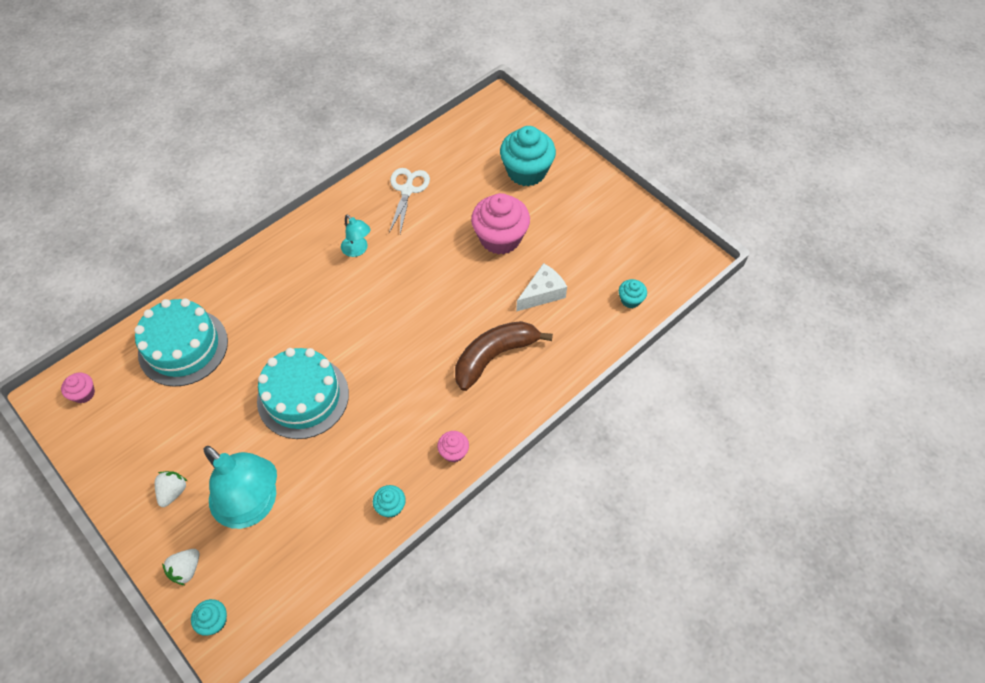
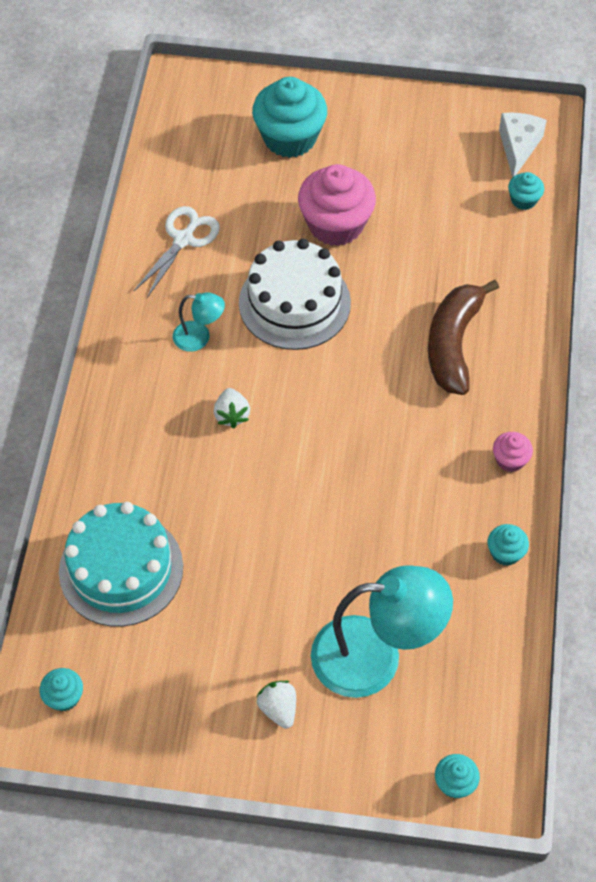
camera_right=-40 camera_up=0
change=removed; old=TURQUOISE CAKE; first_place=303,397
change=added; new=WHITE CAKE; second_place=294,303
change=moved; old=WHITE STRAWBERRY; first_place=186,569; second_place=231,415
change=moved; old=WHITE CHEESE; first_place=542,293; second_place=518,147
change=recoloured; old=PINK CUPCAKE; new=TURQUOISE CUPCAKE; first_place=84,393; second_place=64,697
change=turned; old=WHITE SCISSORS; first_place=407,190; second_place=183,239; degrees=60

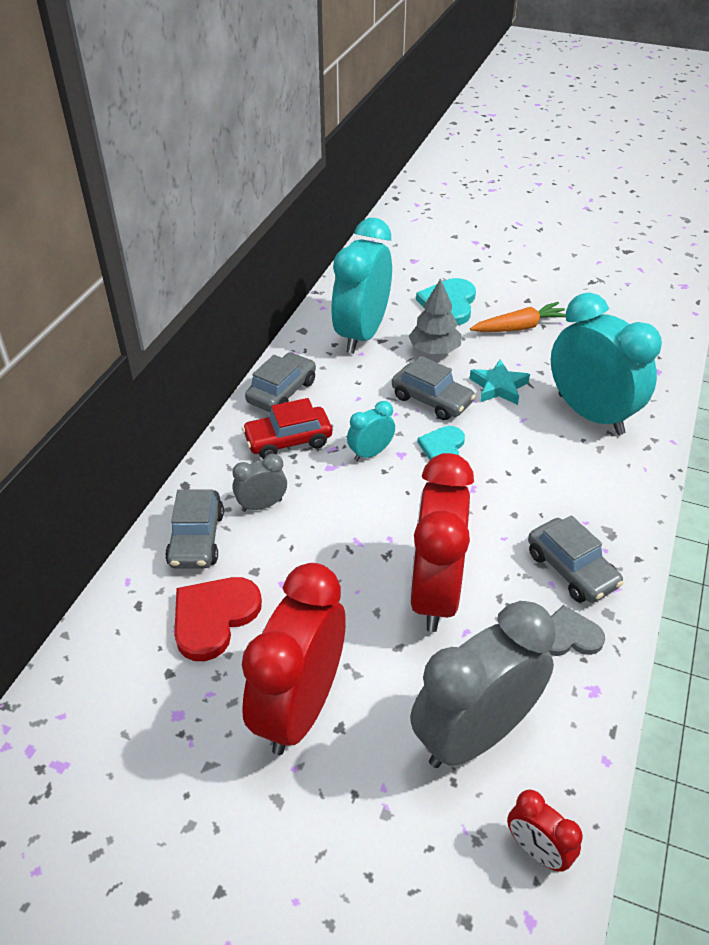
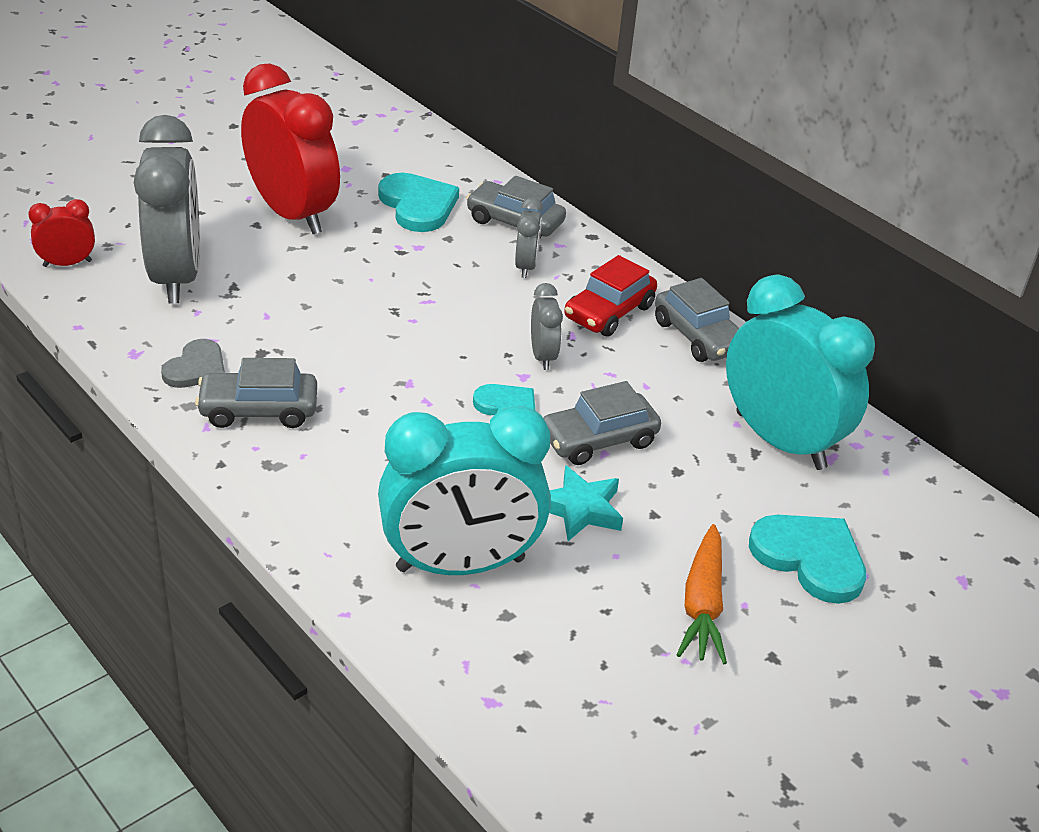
camera_right=115 camera_up=-5
change=removed; old=GREY TREE; first_place=434,350
change=removed; old=RED CLOCK; first_place=434,593
change=recoloured; old=RED HEART; new=TURQUOISE HEART; first_place=214,617; second_place=418,205
change=recoloured; old=TURQUOISE CLOCK; new=GREY CLOCK; first_place=370,453; second_place=543,356
change=turned; old=RED CAR; first_place=288,440; second_place=609,312; degrees=-150

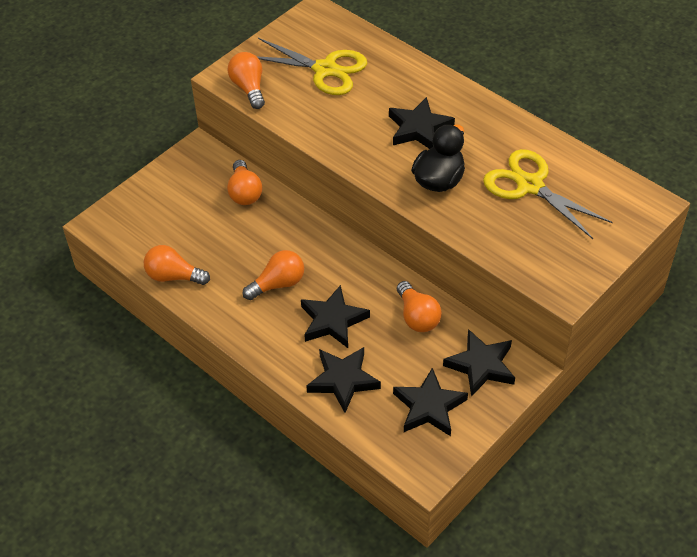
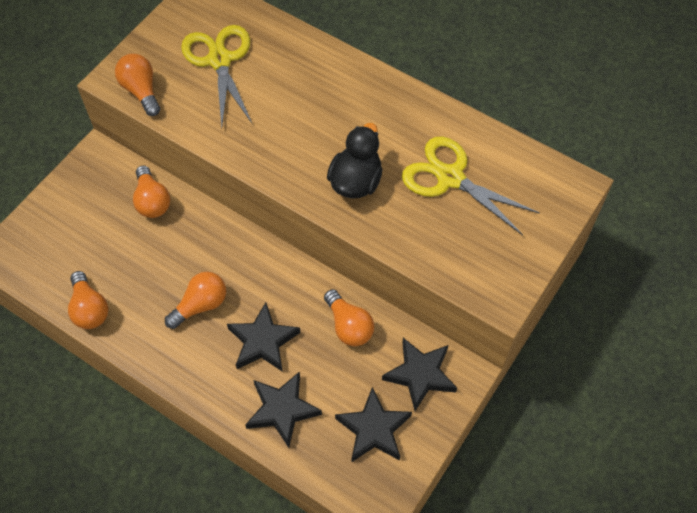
camera_right=-10 camera_up=10
change=removed; old=BLACK STAR; first_place=419,128
change=turned; old=ORANGE LIGHT BULB; first_place=174,276; second_place=89,309; degrees=-120
change=turned; old=YELLOW SCISSORS; first_place=325,69; second_place=219,60; degrees=-120

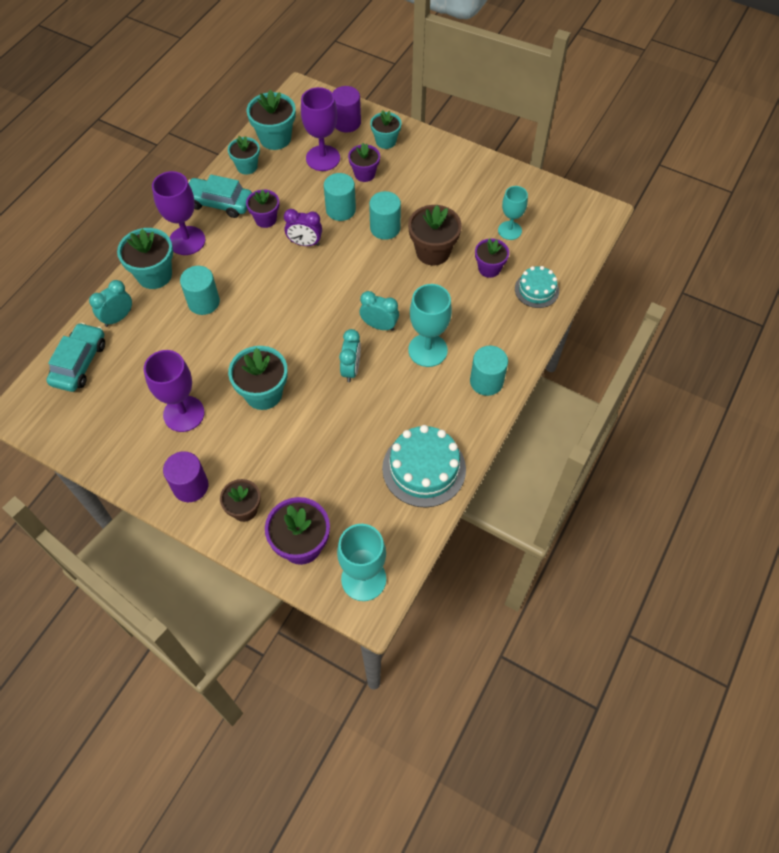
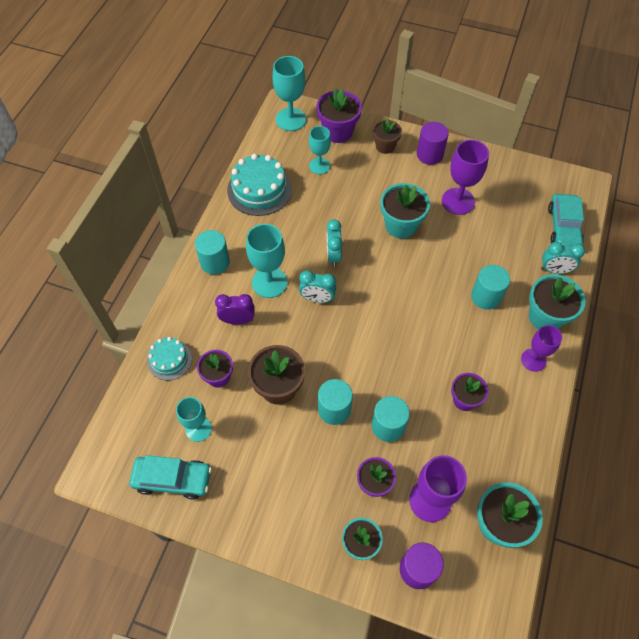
camera_right=170 camera_up=0
change=removed; old=TURQUOISE FLOWER POT; first_place=247,166
change=added; new=TURQUOISE GOBLET; second_place=319,166
change=moved; old=TURQUOISE CAR; first_place=219,203; second_place=172,479
change=moved; old=PURPLE CLOCK; first_place=305,243; second_place=238,320
change=turned; old=TURQUOISE CLOCK; first_place=118,318; second_place=554,270; degrees=60
change=resized; old=PURPLE GOBLET; first_place=187,241; second_place=533,360; factor=0.66

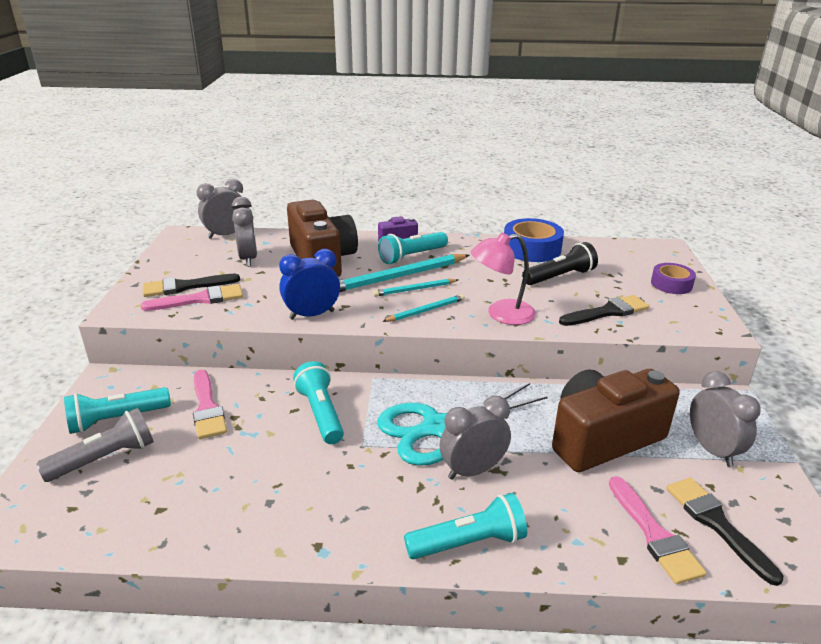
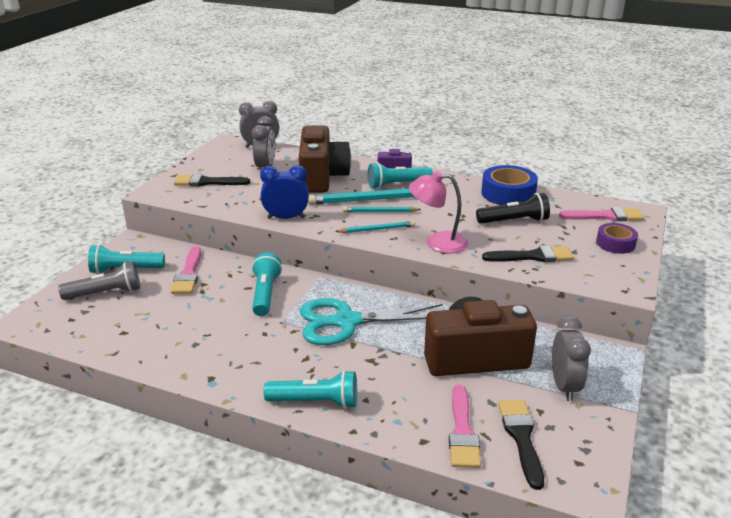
camera_right=20 camera_up=0
change=removed; old=GREY CLOCK; first_place=472,470
change=moved; old=PINK BRUSH; first_place=200,299; second_place=605,216

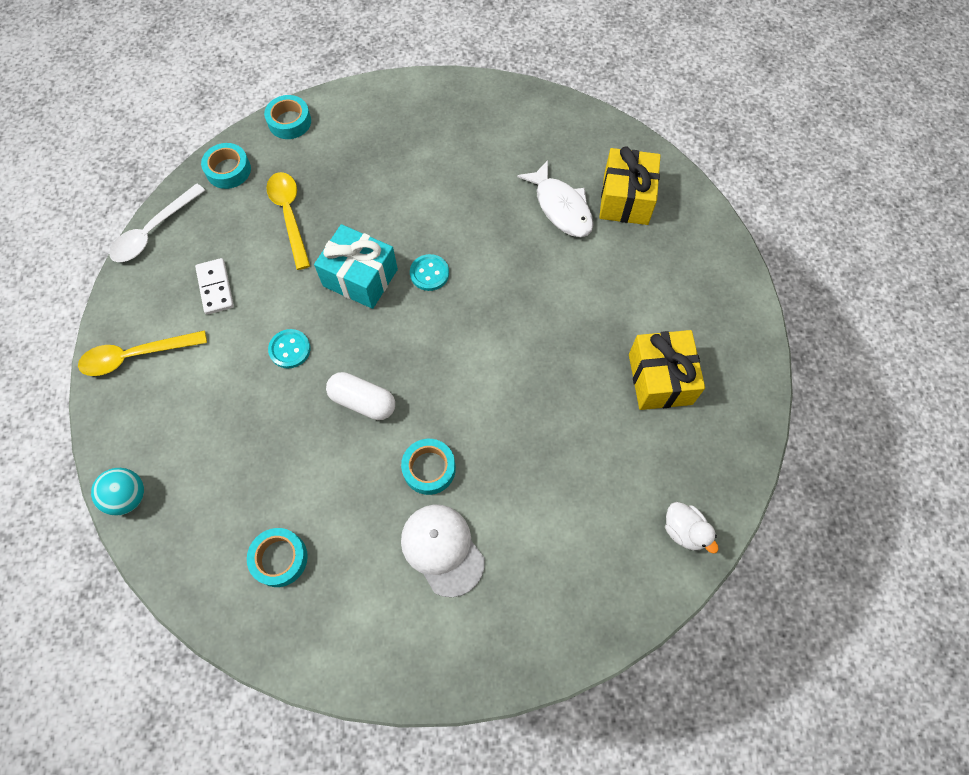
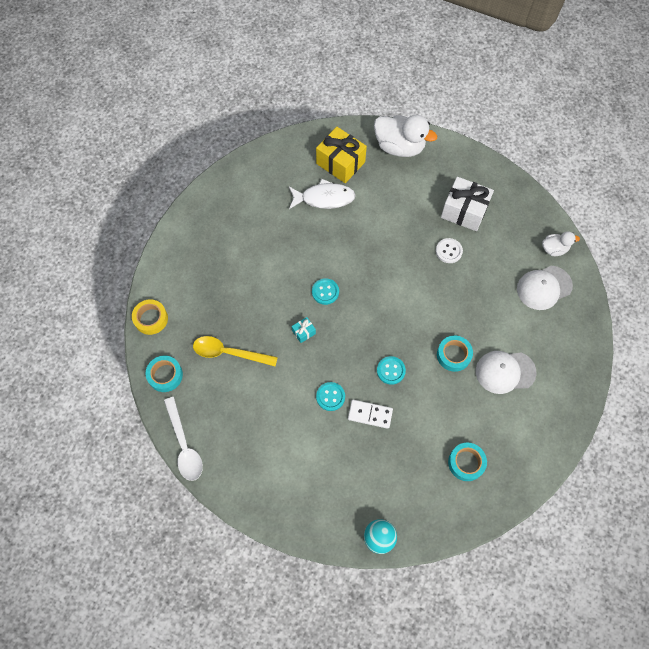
camera_right=-60 camera_up=0
change=removed; old=YELLOW SPOON; first_place=136,356
change=added; new=WHITE DUCK; second_place=399,147
change=added; new=WHITE BUTTON; second_place=448,251
change=added; new=WHITE CAP; second_place=544,287
change=moved; old=WHITE DOMINO; first_place=215,288; second_place=370,414
change=replaced; old=WHITE CAPSULE; new=TURQUOISE BUTTON; first_place=363,401; second_place=391,370
change=recoloured; old=TURQUOISE TAPE; new=YELLOW TAPE; first_place=289,122; second_place=151,319
change=recoloured; old=YELLOW GIFT; new=WHITE GIFT; first_place=660,379; second_place=464,211
change=resized; old=TURQUOISE GIFT; first_place=360,278; second_place=304,332; factor=0.44

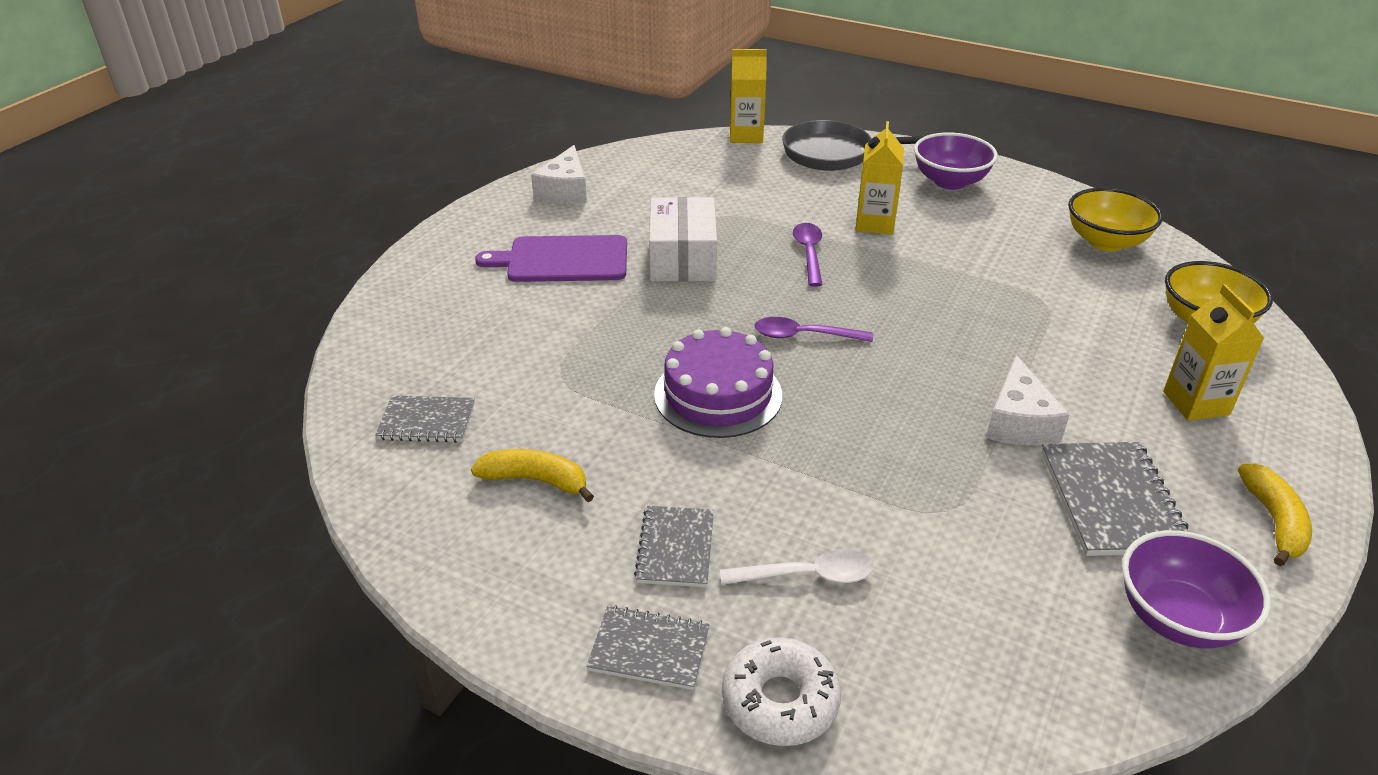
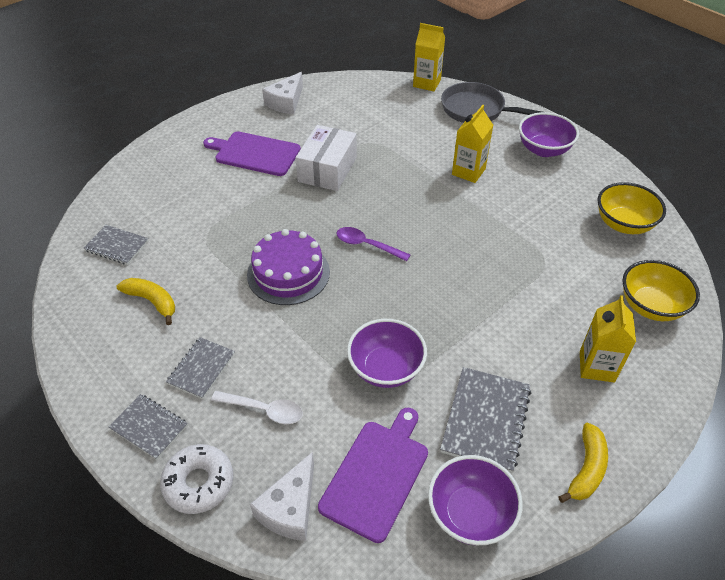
camera_right=20 camera_up=10
change=removed; old=PURPLE SPOON; first_place=809,253
change=added; new=PURPLE CUTTING BOARD; second_place=376,475
change=added; new=PURPLE BOWL; second_place=386,368
change=moved; old=WHITE CHEESE; first_place=1018,421; second_place=290,508

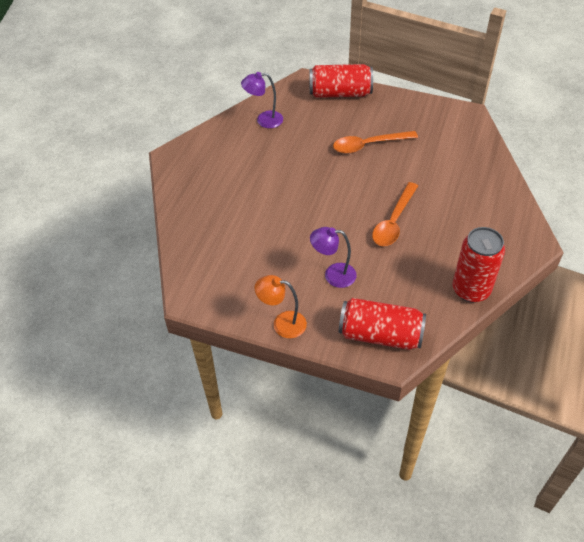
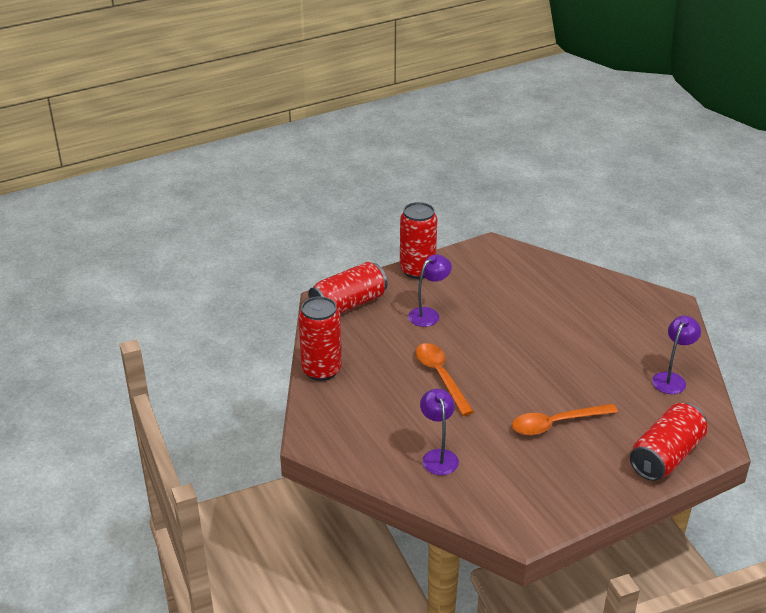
camera_right=130 camera_up=-15
change=added; new=PURPLE LAMP; second_place=438,456
change=replaced; old=ORANGE LAMP; new=RED CAN; first_place=282,323; second_place=417,270
change=turned; old=ORANGE SPOON; first_place=368,145; second_place=556,424; degrees=-135

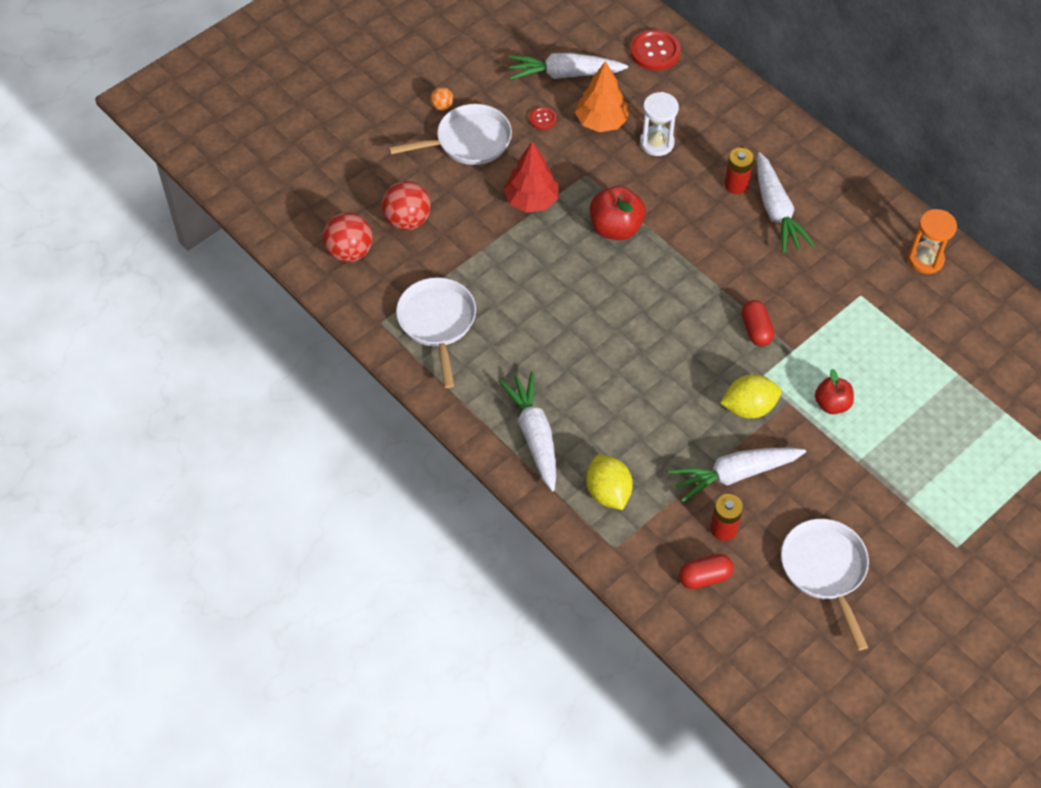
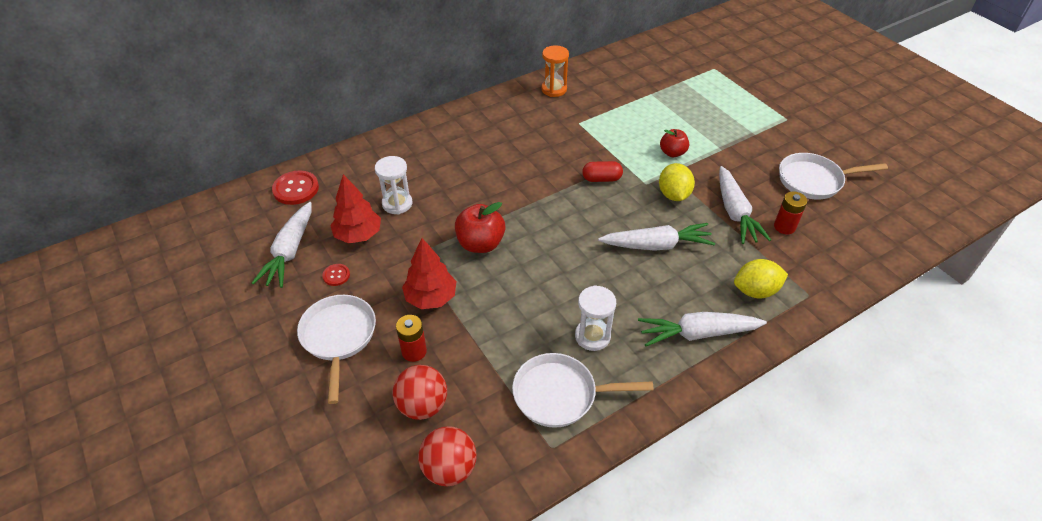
camera_right=-80 camera_up=-10
change=removed; old=ORANGE BALL; first_place=442,106
change=removed; old=RED CAPSULE; first_place=704,577
change=added; new=WHITE HOURGLASS; second_place=592,336
change=moved; old=RED BATTERY; first_place=736,185; second_place=414,351
change=moved; old=WHITE CARROT; first_place=776,211; second_place=656,245
change=recoloured; old=ORANGE TREE; new=RED TREE; first_place=601,122; second_place=358,235

